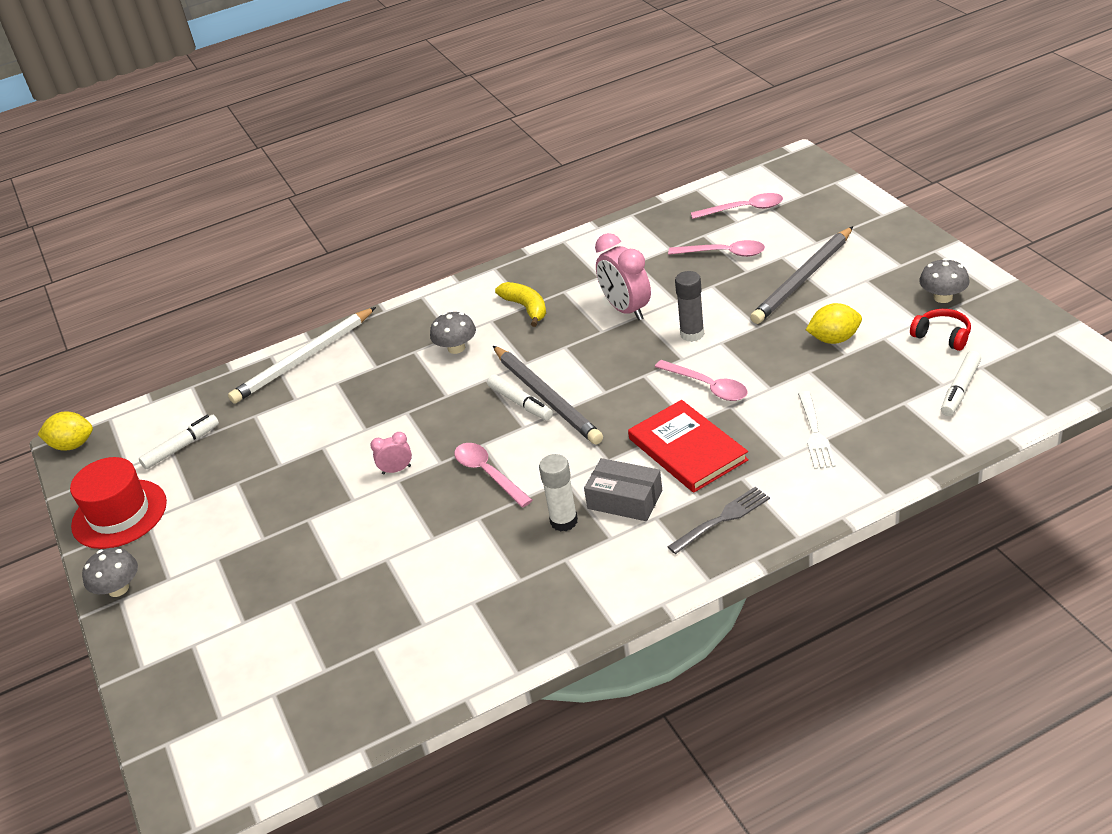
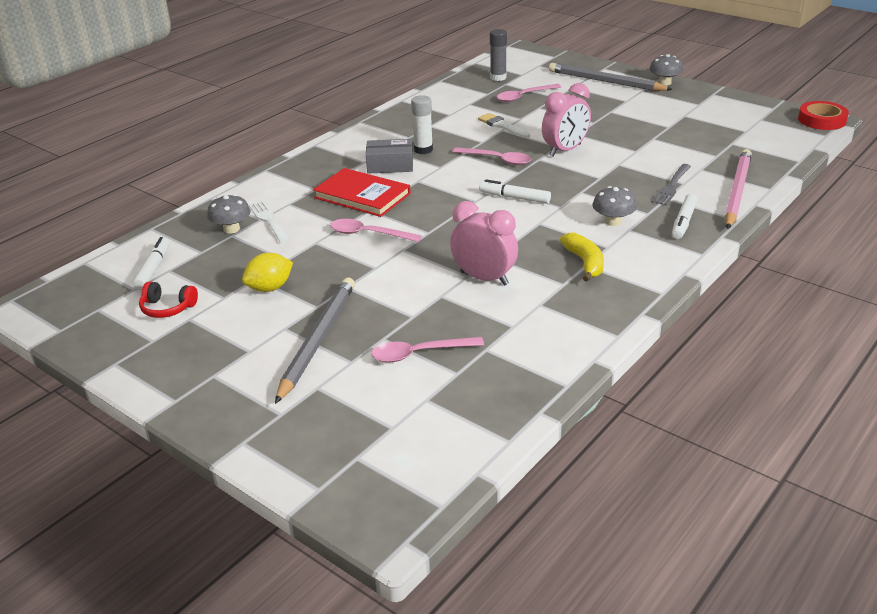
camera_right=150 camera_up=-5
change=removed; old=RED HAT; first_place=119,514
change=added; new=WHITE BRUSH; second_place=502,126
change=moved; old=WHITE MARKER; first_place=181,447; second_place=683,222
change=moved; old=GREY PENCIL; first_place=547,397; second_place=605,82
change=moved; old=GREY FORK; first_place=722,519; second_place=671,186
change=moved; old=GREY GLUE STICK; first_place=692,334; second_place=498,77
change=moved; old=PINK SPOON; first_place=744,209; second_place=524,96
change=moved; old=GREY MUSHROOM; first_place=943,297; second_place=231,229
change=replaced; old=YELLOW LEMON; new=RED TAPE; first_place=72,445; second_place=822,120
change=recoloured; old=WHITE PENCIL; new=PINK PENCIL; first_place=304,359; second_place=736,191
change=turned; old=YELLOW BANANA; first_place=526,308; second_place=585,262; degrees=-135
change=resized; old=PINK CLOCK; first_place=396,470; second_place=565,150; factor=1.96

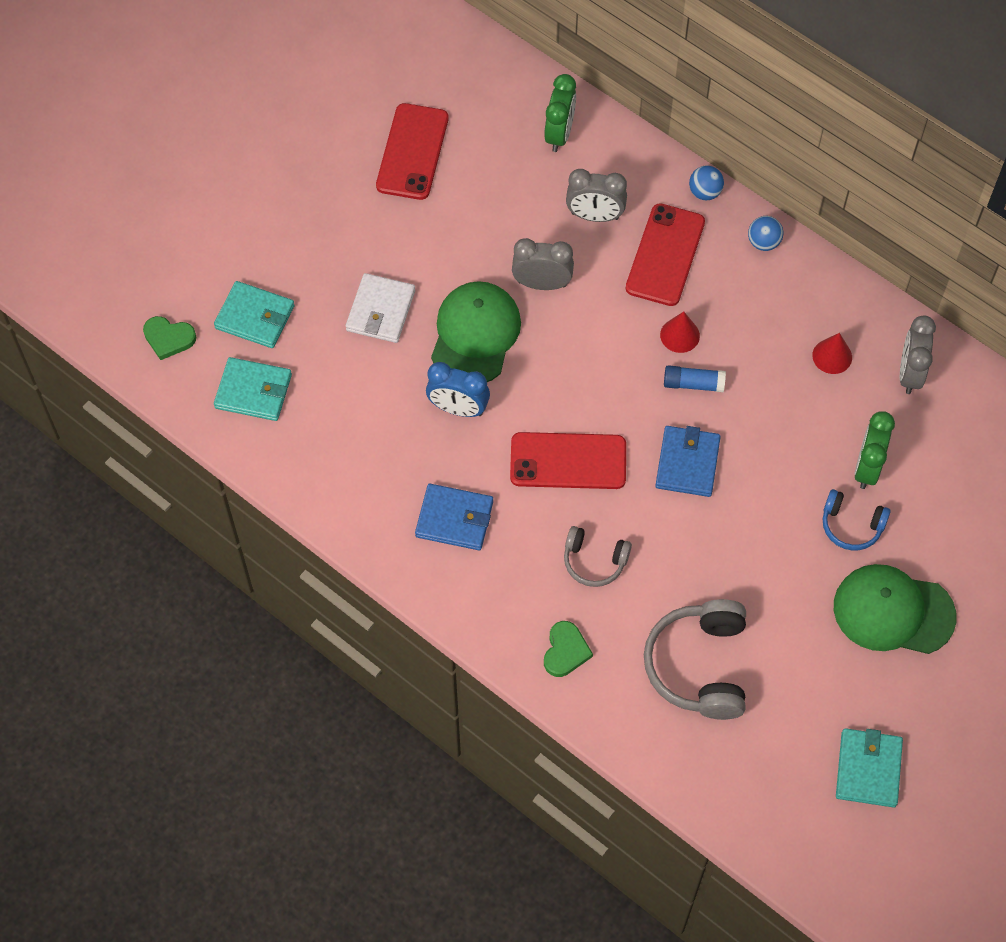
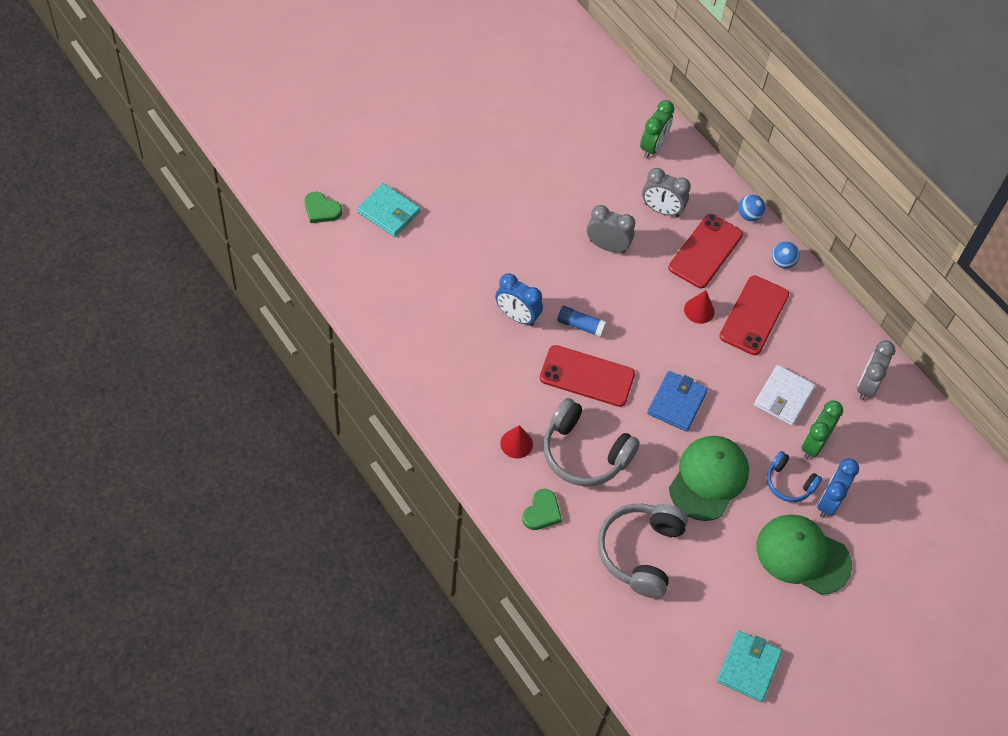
camera_right=10 camera_up=-5
change=removed; old=TURQUOISE WALLET; first_place=253,391
change=removed; old=BLUE WALLET; first_place=454,519
change=added; new=BLUE CLOCK; second_place=829,502
change=moved; old=WHITE WALLET; first_place=380,310; second_place=783,397
change=moved; old=RED PHONE; first_place=412,152; second_place=754,315
change=moved; old=GREEN CAP; first_place=475,335; second_place=708,479
change=moved; old=BLUE GLUE STICK; first_place=693,384; second_place=580,325
change=moved; old=RED CONE; first_place=832,356; second_place=516,443
change=resized; old=GREY HEADPHONES; first_place=594,561; second_place=584,453; factor=1.75

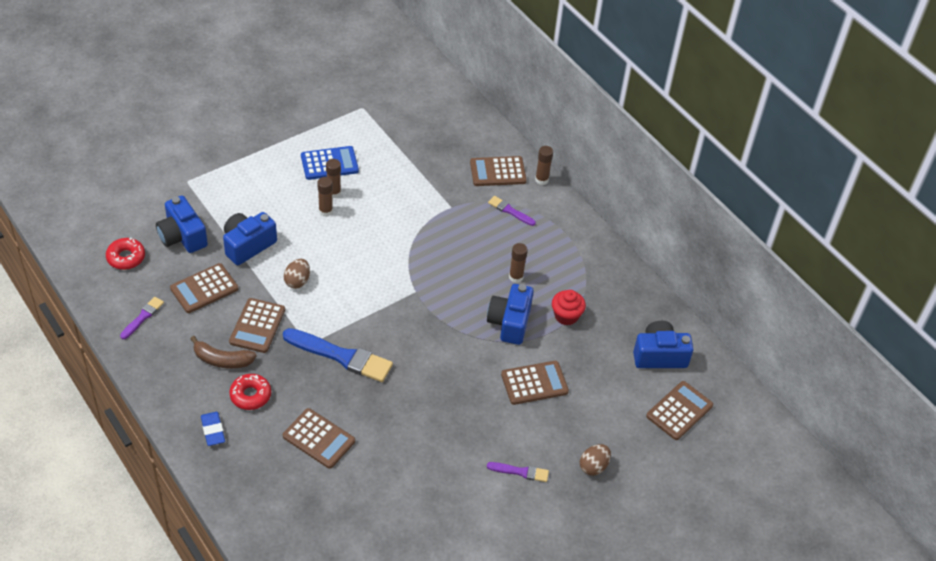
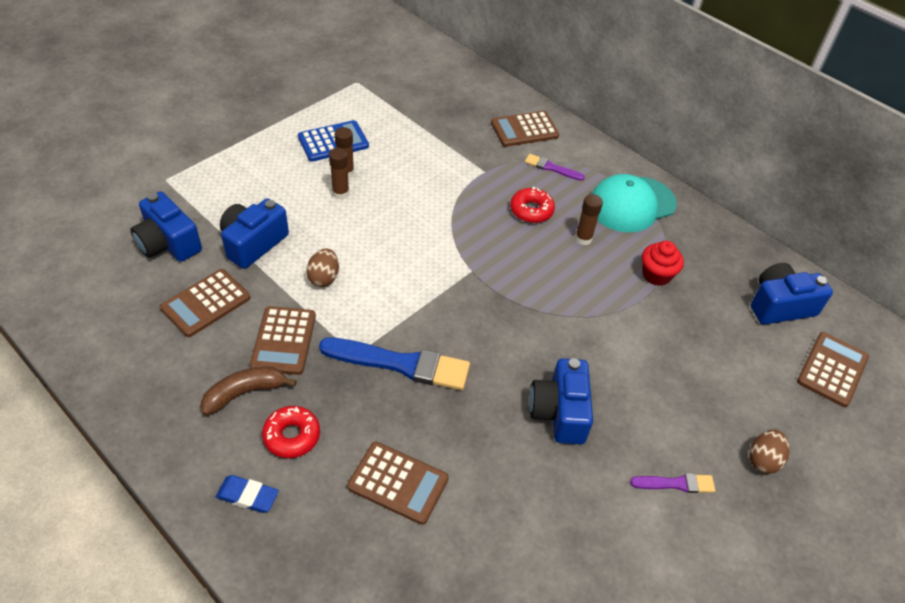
camera_right=-10 camera_up=0
change=removed; old=PURPLE BRUSH; first_place=143,317
change=removed; old=BROWN CALCULATOR; first_place=534,383
change=removed; old=BROWN GLUE STICK; first_place=541,180
change=added; new=TURQUOISE CAP; second_place=631,204
change=moved; old=RED DONUT; first_place=126,257; second_place=531,210
change=moved; old=BLUE CAMERA; first_place=509,322; second_place=559,412
change=turned; old=BROWN BANANA; first_place=222,360; second_place=244,393; degrees=150
change=turned; old=BLUE ERASER; first_place=213,430; second_place=247,496; degrees=-45

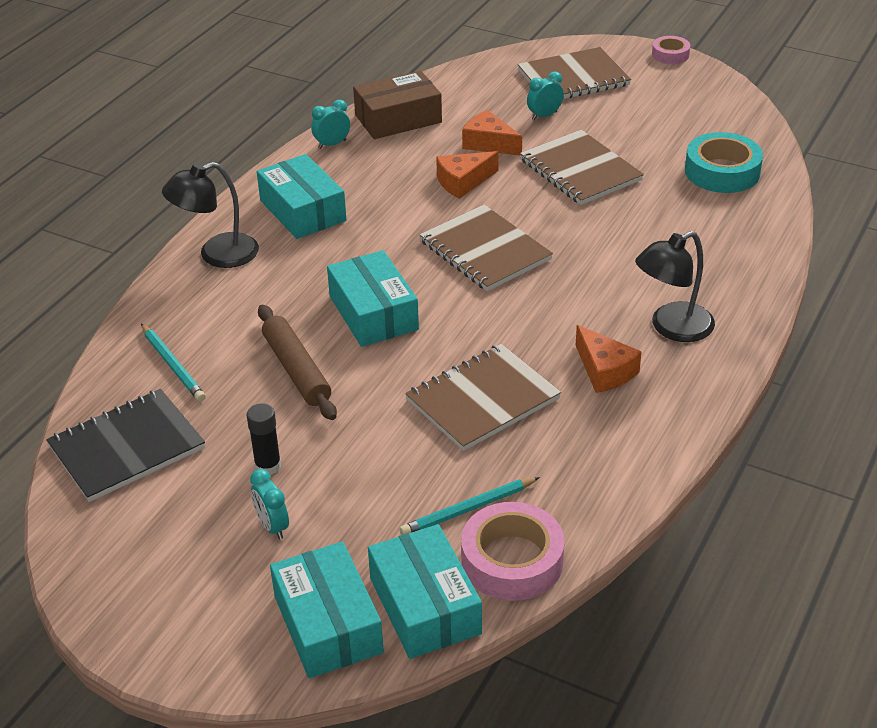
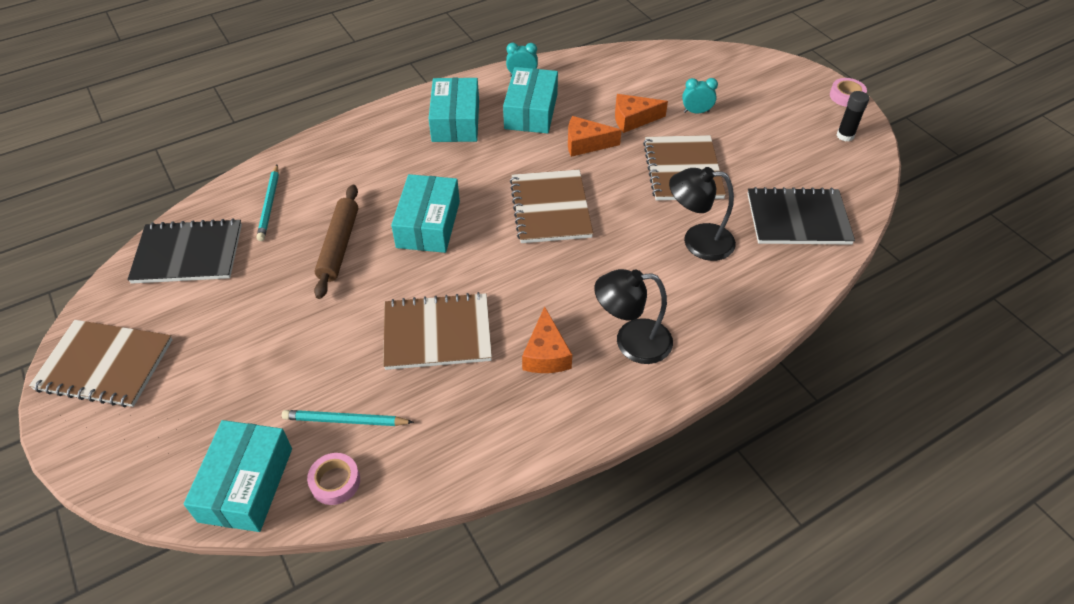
camera_right=30 camera_up=10
change=removed; old=TURQUOISE CLOCK; first_place=272,526
change=removed; old=BROWN BOX; first_place=398,119
change=moved; old=BLACK LAMP; first_place=217,255; second_place=697,241
change=moved; old=BLACK GLUE STICK; first_place=268,466; second_place=845,136
change=moved; old=TURQUOISE BOX; first_place=328,624; second_place=531,111
change=moved; old=BROWN NOTEBOOK; first_place=573,78; second_place=105,365
change=replaced; old=TURQUOISE TAPE; new=BLACK NOTEBOOK; first_place=722,172; second_place=798,219
change=turned; old=ORANGE CHEESE; first_place=489,143; second_place=633,119; degrees=-75
change=resized; old=PINK TAPE; first_place=512,560; second_place=335,482; factor=0.56

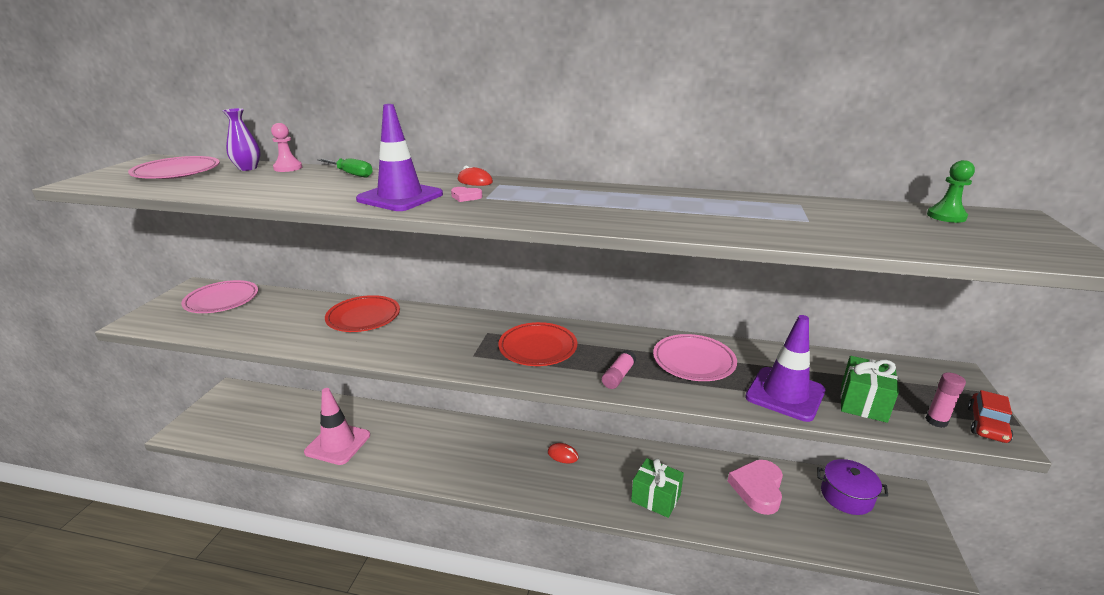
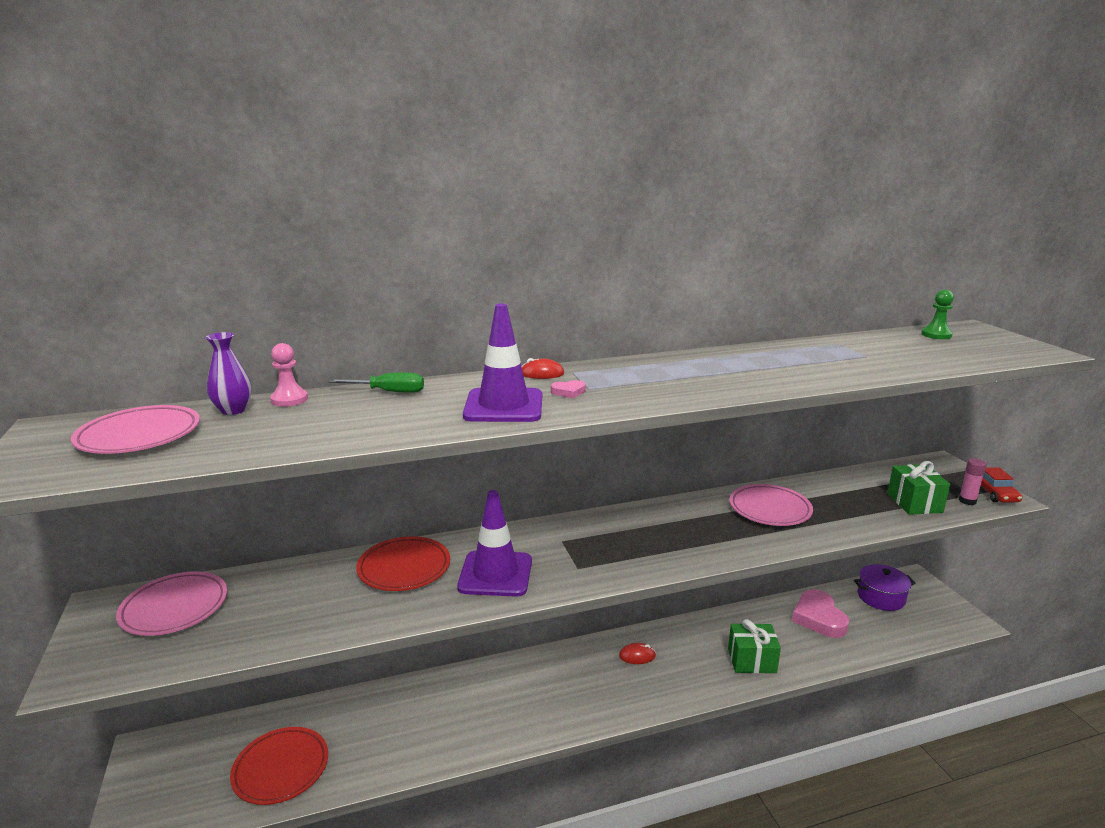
camera_right=-30 camera_up=-5
change=removed; old=PINK TRAFFIC CONE; first_place=338,443
change=removed; old=PINK GLUE STICK; first_place=618,376
change=moved; old=RED PLATE; first_place=538,348; second_place=281,769
change=moved; old=PURPLE TRAFFIC CONE; first_place=785,394; second_place=495,574

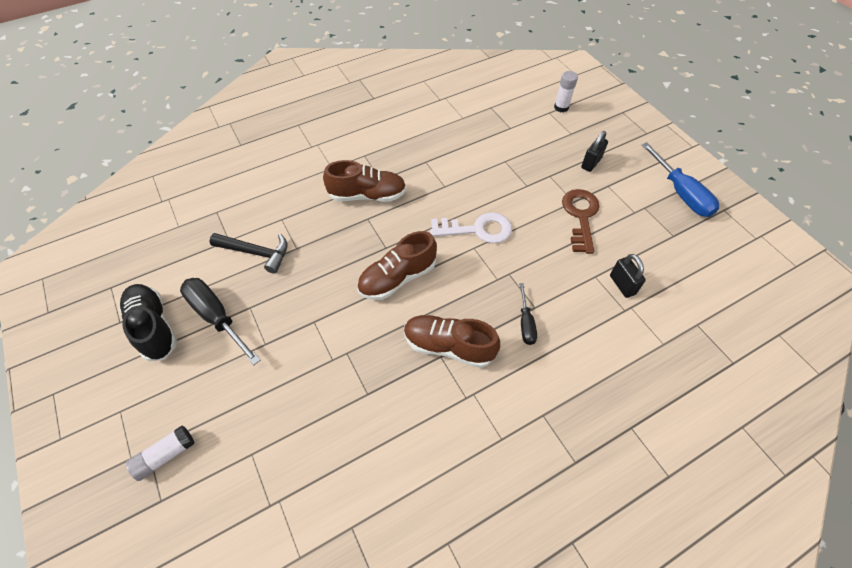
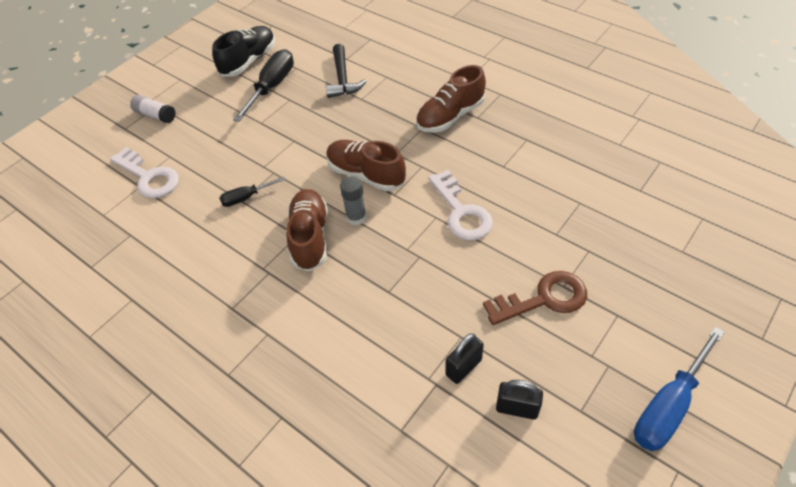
camera_right=70 camera_up=-5
change=removed; old=WHITE GLUE STICK; first_place=561,107
change=added; new=WHITE KEY; second_place=148,177
change=added; new=GREY GLUE STICK; second_place=356,217
change=moved; old=BLACK SCREWDRIVER; first_place=525,323; second_place=246,197
change=moved; old=BLACK PADLOCK; first_place=591,163; second_place=517,408
change=turned; old=BROWN SHOE; first_place=367,195; second_place=450,116; degrees=75

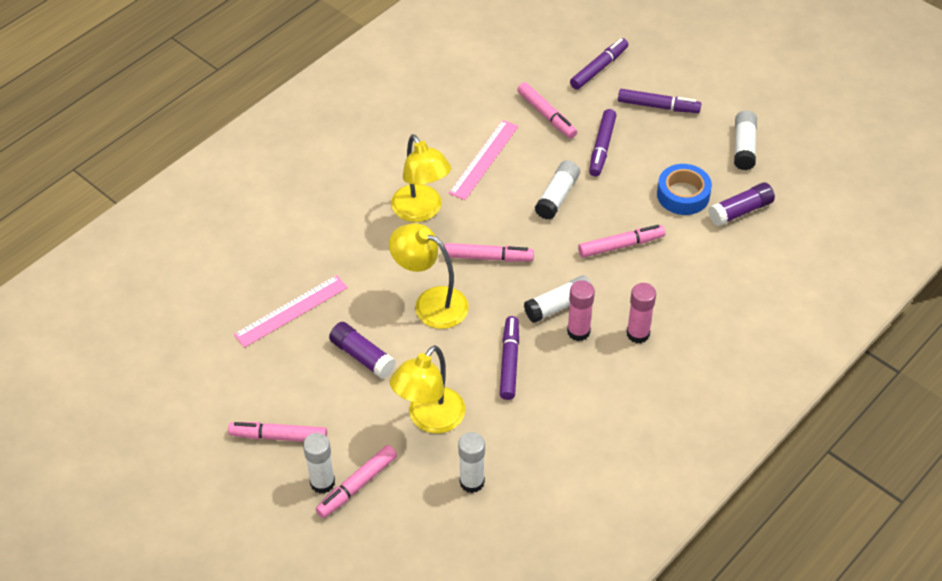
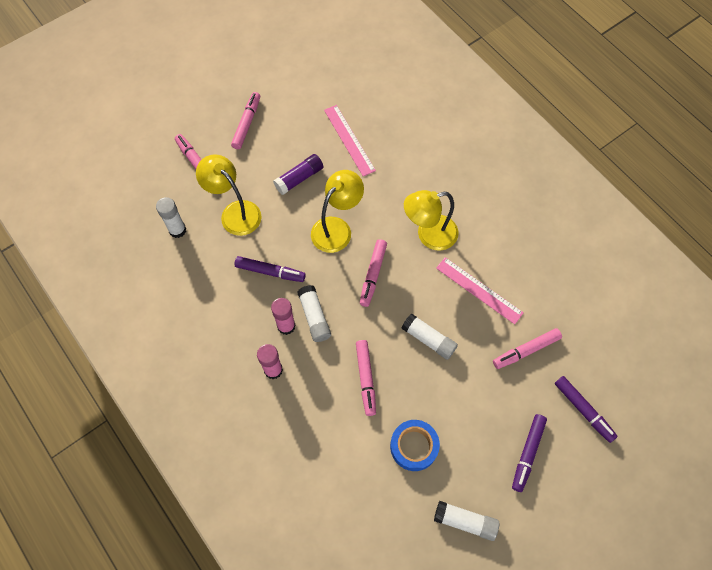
camera_right=100 camera_up=15
change=removed; old=WHITE GLUE STICK; first_place=322,482
change=removed; old=PURPLE MARKER; first_place=602,147
change=removed; old=PURPLE GLUE STICK; first_place=740,211

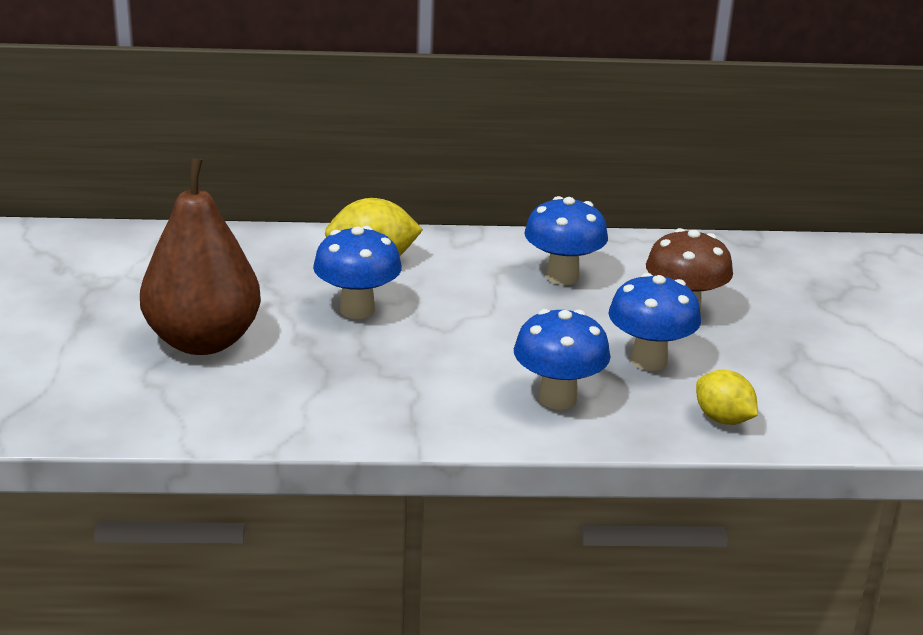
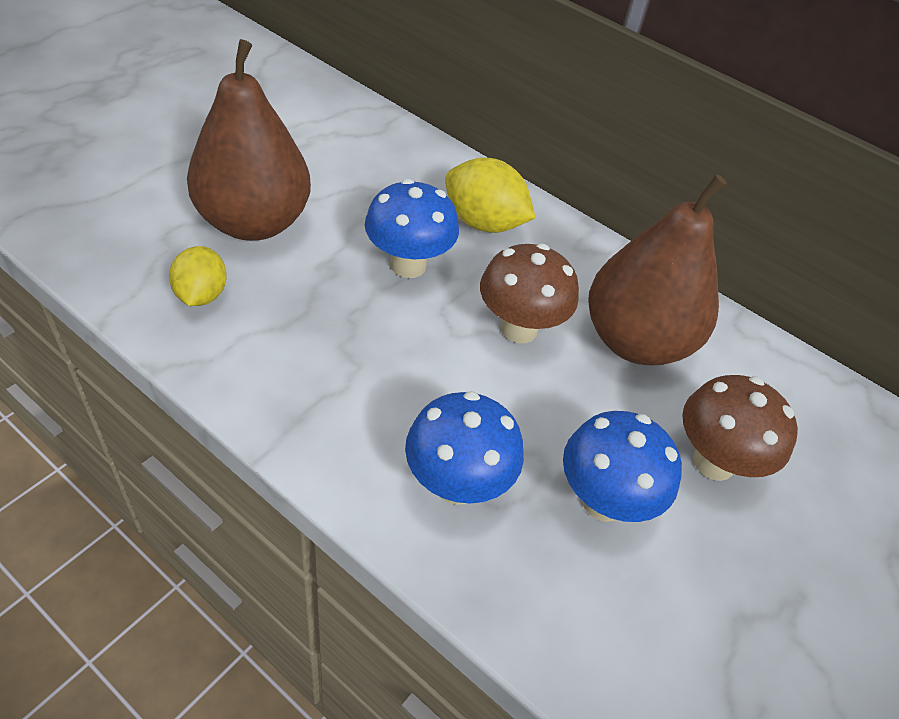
camera_right=35 camera_up=20
change=added; new=BROWN MUSHROOM; second_place=519,328
change=moved; old=YELLOW LEMON; first_place=723,419; second_place=201,295
change=replaced; old=BLUE MUSHROOM; new=BROWN PEAR; first_place=562,276; second_place=635,341

